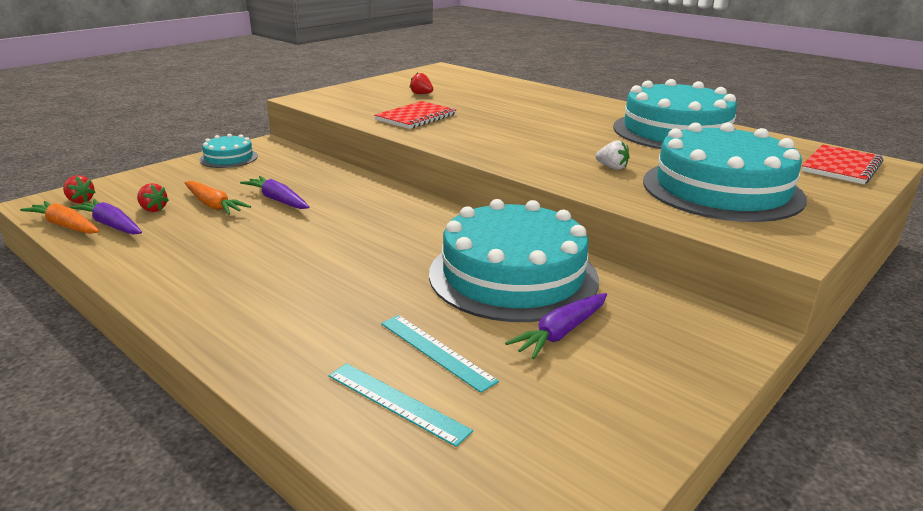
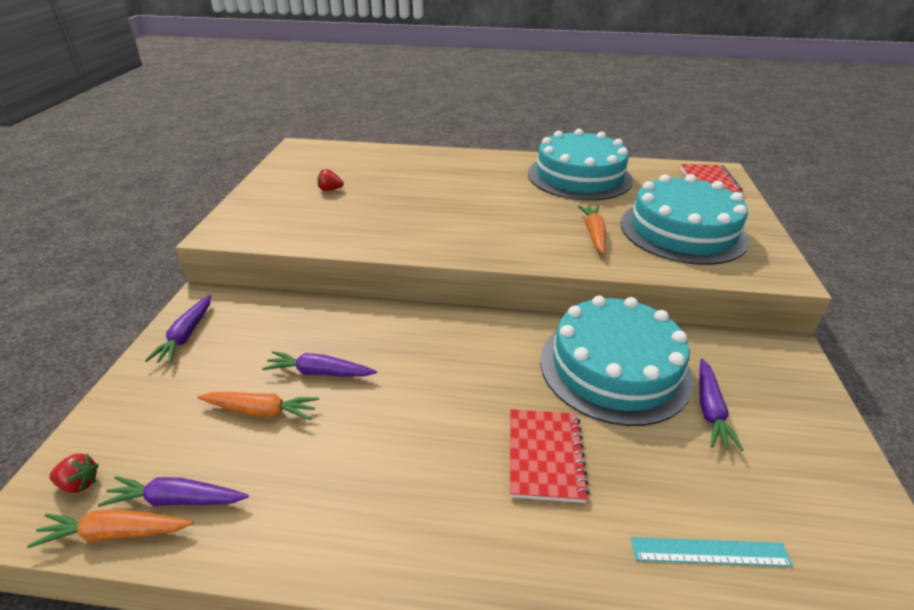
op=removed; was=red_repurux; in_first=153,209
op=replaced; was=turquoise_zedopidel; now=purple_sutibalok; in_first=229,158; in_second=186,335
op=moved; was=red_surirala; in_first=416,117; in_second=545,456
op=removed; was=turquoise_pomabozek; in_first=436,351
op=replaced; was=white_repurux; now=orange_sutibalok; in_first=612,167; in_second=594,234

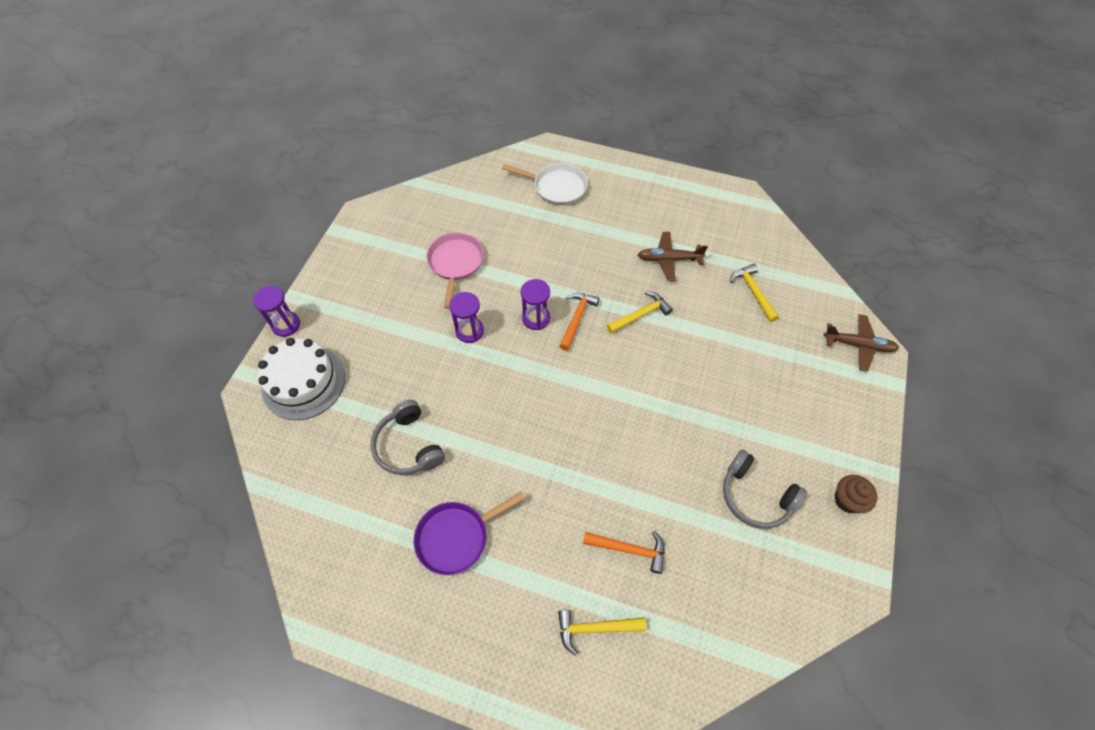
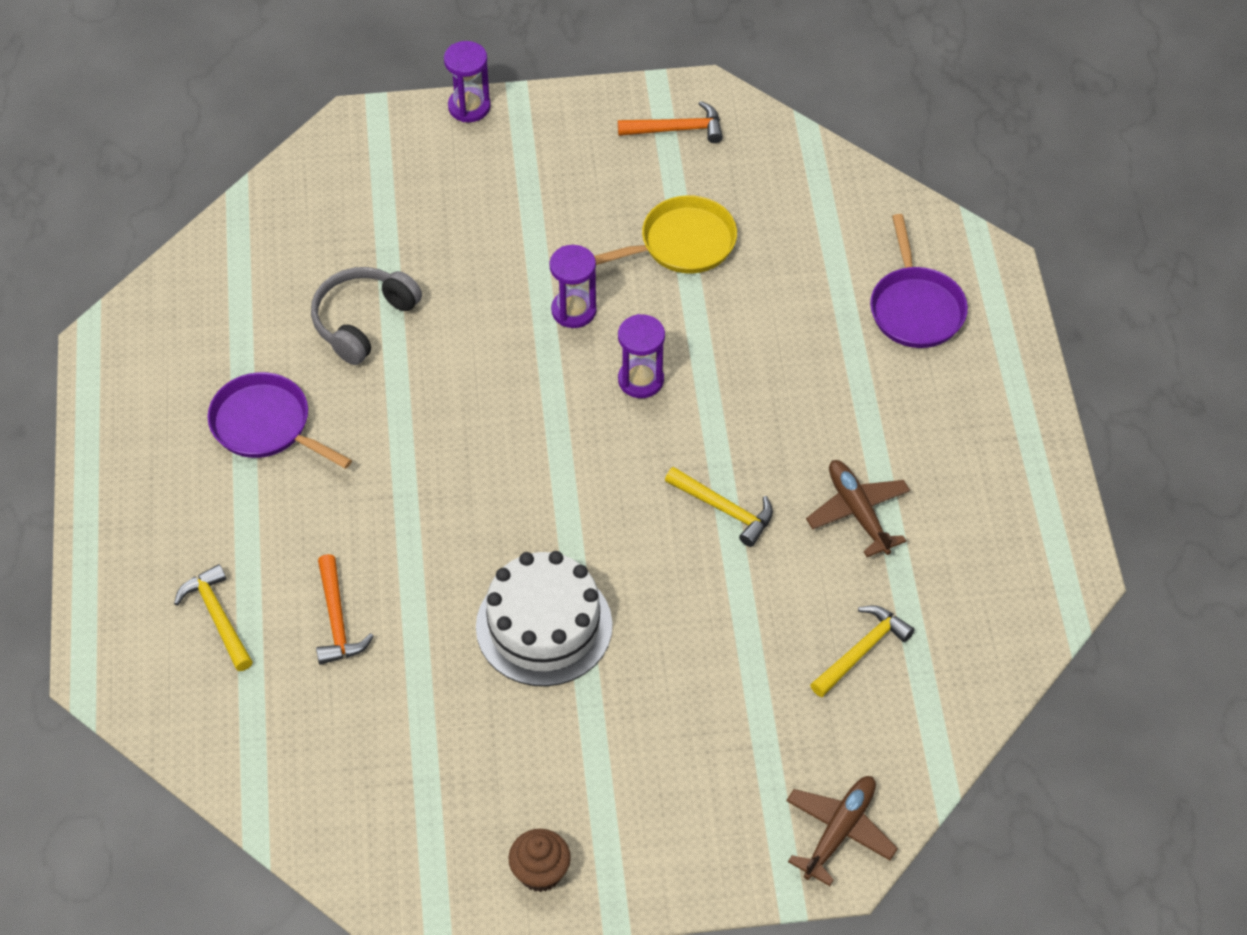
op=moved; was=white_zedopidel; in_first=303,382; in_second=544,626
op=recoloured; was=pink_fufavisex; now=yellow_fufavisex; in_first=455,263; in_second=682,243
op=recoloured; was=white_fufavisex; now=purple_fufavisex; in_first=556,187; in_second=915,308
op=moved; was=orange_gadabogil; in_first=577,318; in_second=677,129
op=removed; was=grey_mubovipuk; in_first=755,496
op=turned; was=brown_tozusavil; in_first=858,345; in_second=839,832; clockwise=-135

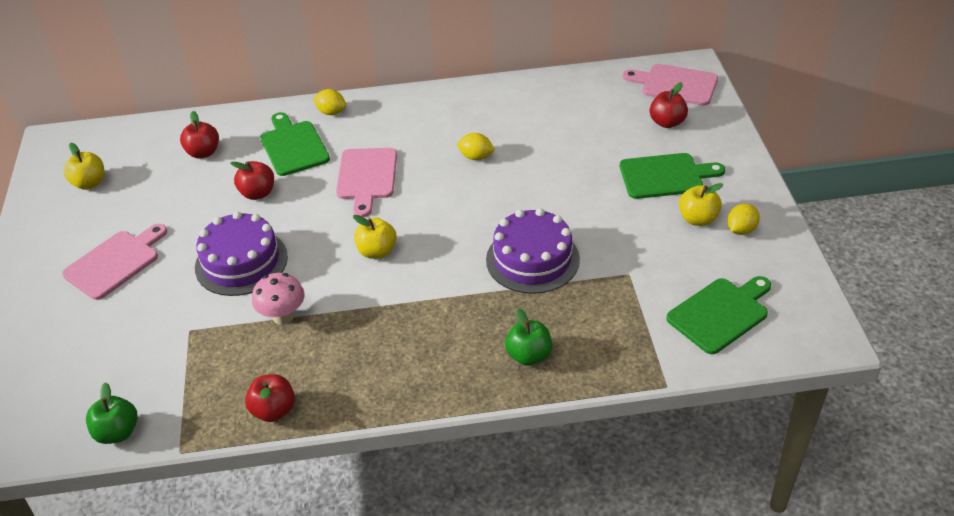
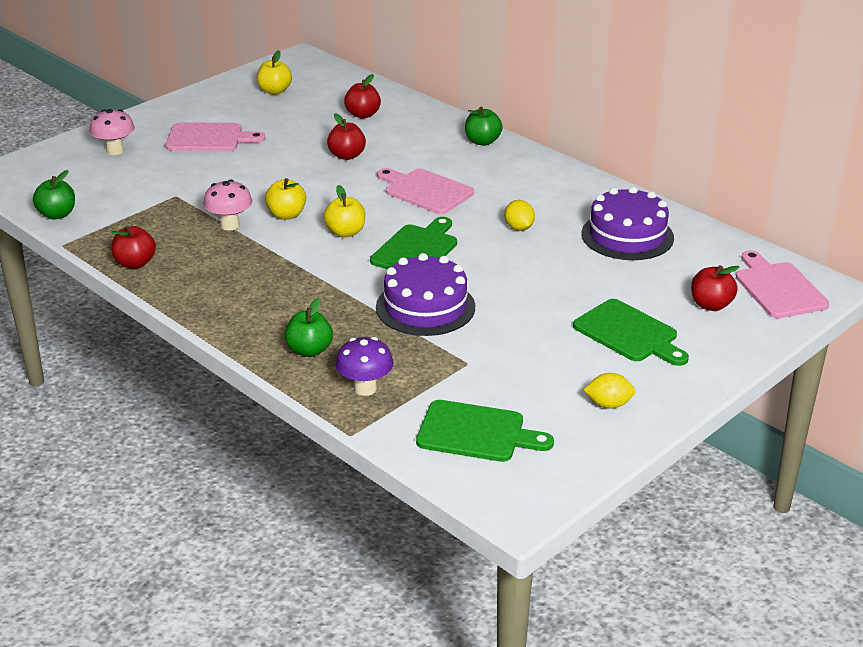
op=moved; was=purple_zedopidel; in_first=241,262; in_second=627,235
op=moved; was=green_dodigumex; in_first=293,146; in_second=416,249
op=replaced; was=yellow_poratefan; now=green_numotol; in_first=331,112; in_second=482,141
op=turned; was=pink_dodigumex; in_first=366,177; in_second=425,191; clockwise=75
op=moved; was=yellow_numotol; in_first=698,219; in_second=286,215
op=added; now=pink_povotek; in_second=115,151
op=added; now=purple_povotek; in_second=365,388

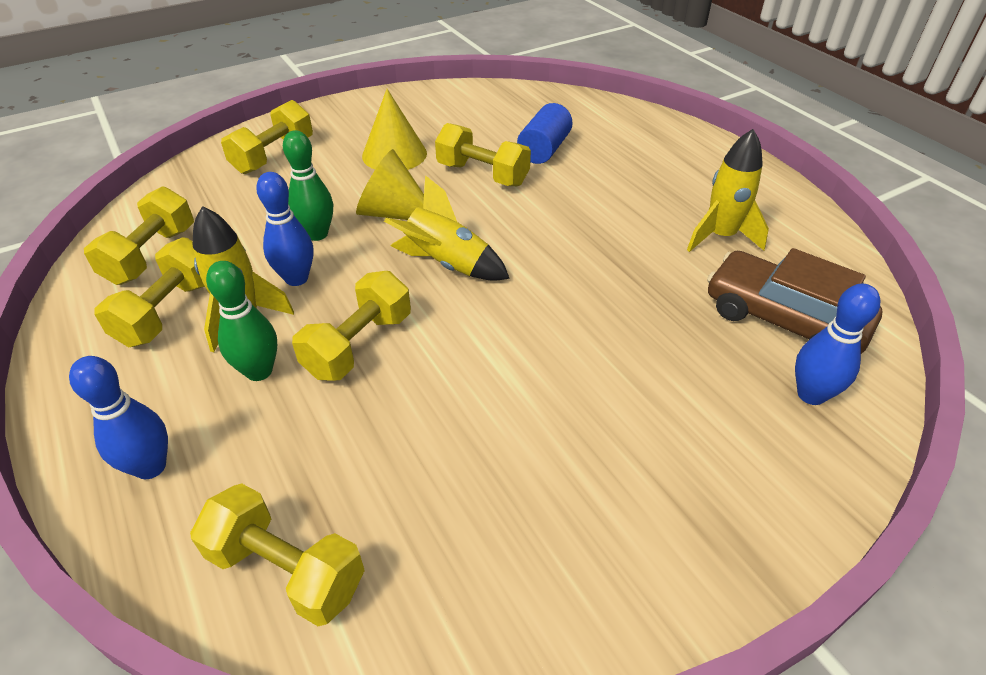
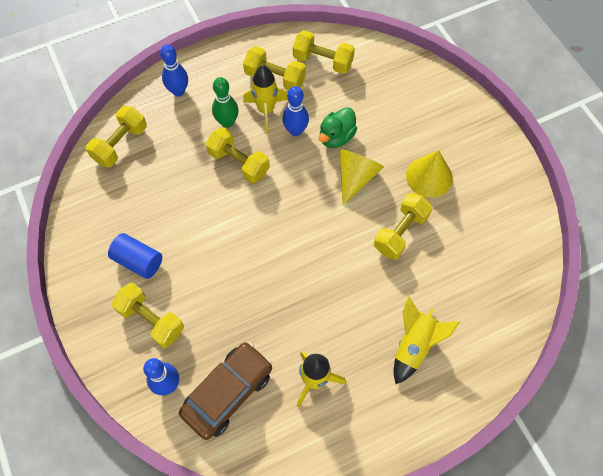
op=moved; was=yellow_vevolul; in_first=273,156; in_second=151,320
op=replaced; was=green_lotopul; now=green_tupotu; in_first=317,234; in_second=336,137
op=moved; was=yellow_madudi; in_first=447,264; in_second=414,345
op=moved; was=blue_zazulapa; in_first=544,150; in_second=138,261

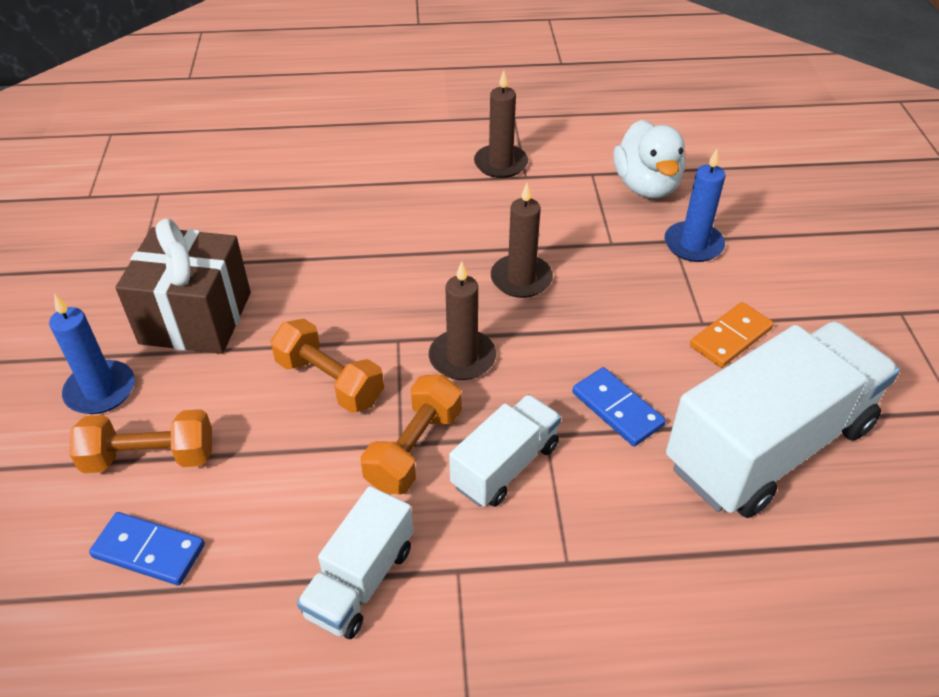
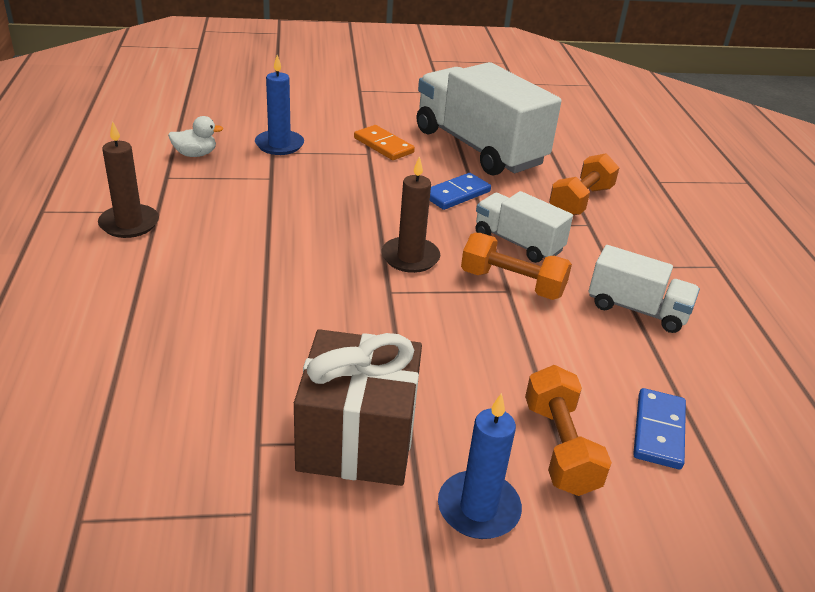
op=moved; was=orange_vevolul; in_first=330,381; in_second=580,201
op=removed; was=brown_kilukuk; in_first=521,279
op=resized; was=white_tupotu; in_first=646,186; in_second=195,154; ratio=0.56

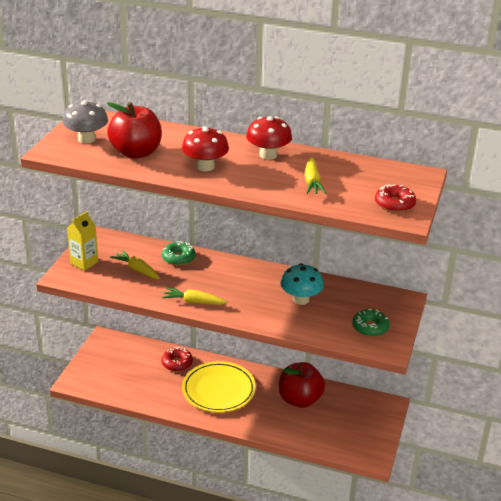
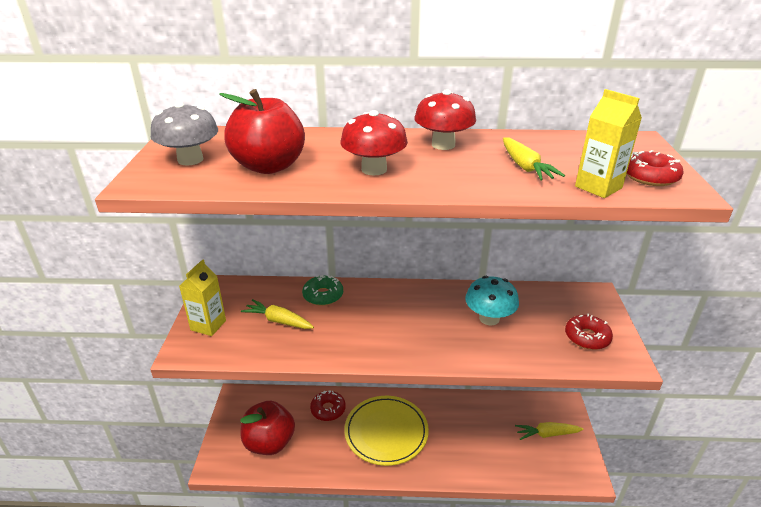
op=moved; was=yellow_sutibalok; in_first=194,302; in_second=547,434
op=moved; was=red_numotol; in_first=300,399; in_second=269,443
op=recoloured; was=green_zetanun; now=red_zetanun; in_first=370,327; in_second=587,337
op=added; now=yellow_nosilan; in_second=598,187

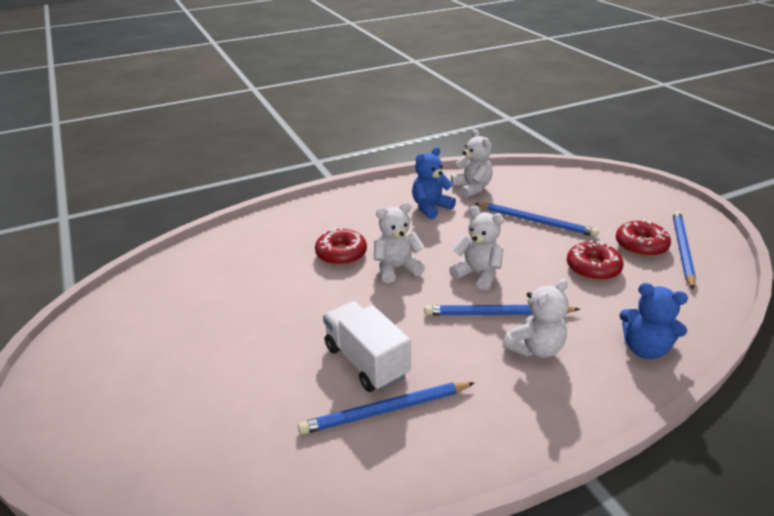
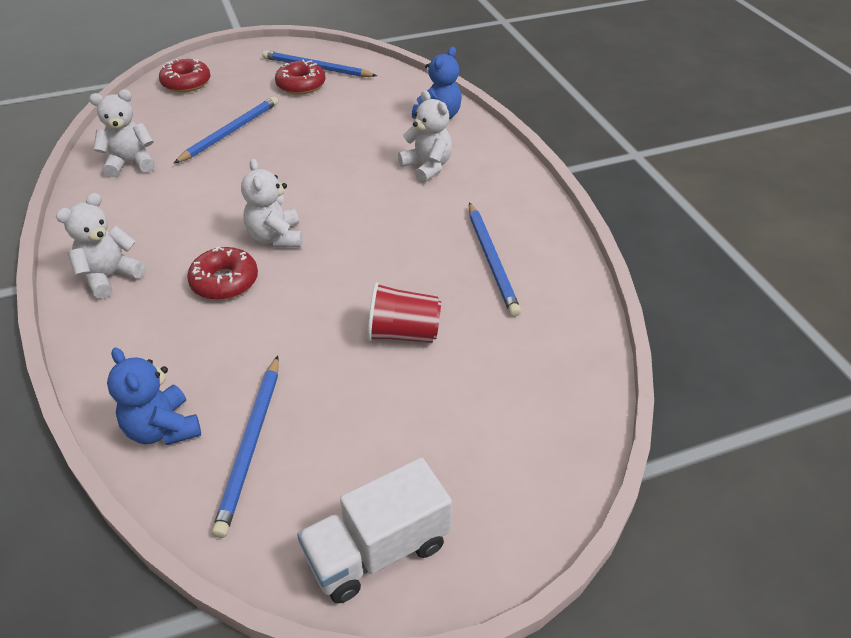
op=moved; was=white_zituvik; in_first=366,361; in_second=377,550
op=moved; was=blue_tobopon; in_first=430,208; in_second=163,429
op=moved; was=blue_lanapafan; in_first=497,314; in_second=251,445
op=moved; was=white_tobopon; in_first=478,274; in_second=110,276
op=moved; was=red_zetanun; in_first=593,268; in_second=186,83
op=added; now=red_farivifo; in_second=403,333

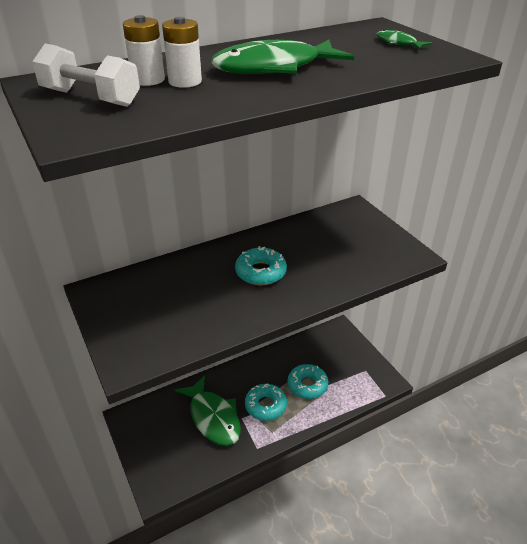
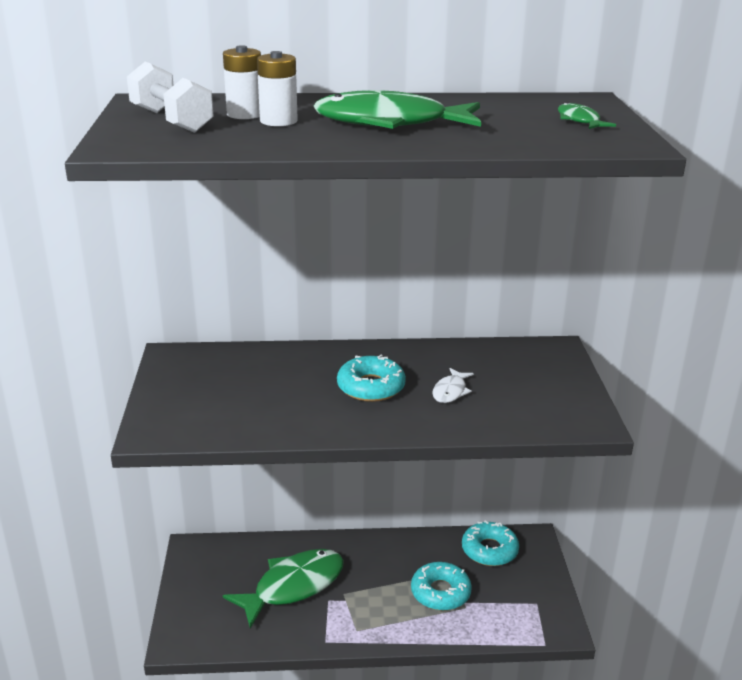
op=turned; was=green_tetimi; in_first=213,417; in_second=293,586; clockwise=-120
op=moved; was=turquoise_zetanun; in_first=265,405; in_second=489,550
op=added; now=white_tetimi; in_second=450,391

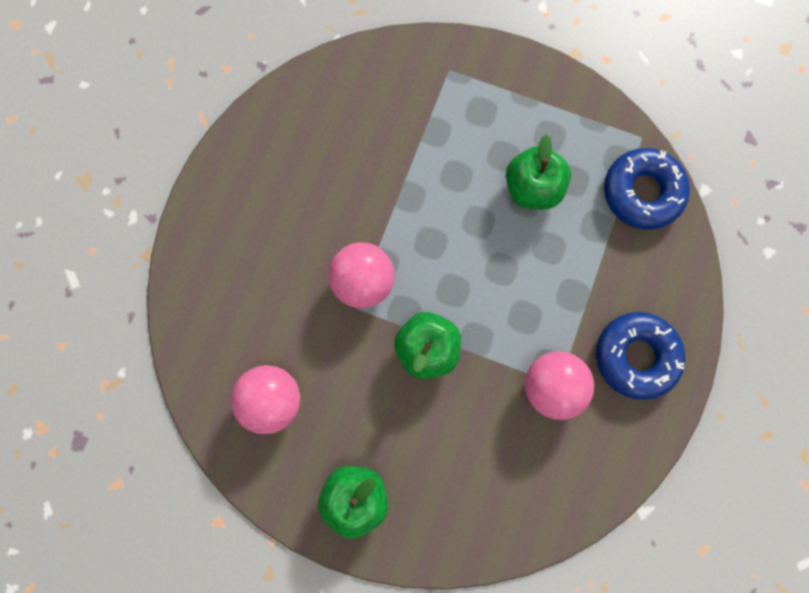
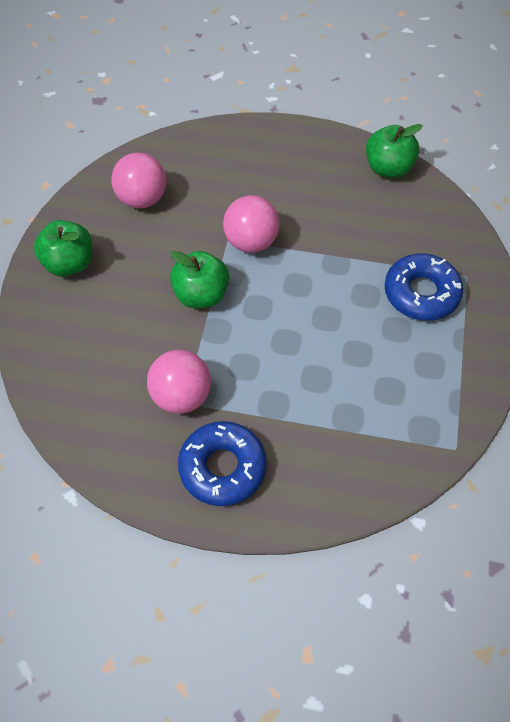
op=moved; was=green_numotol; in_first=532,188; in_second=388,168
op=moved; was=blue_zetanun; in_first=642,192; in_second=421,293

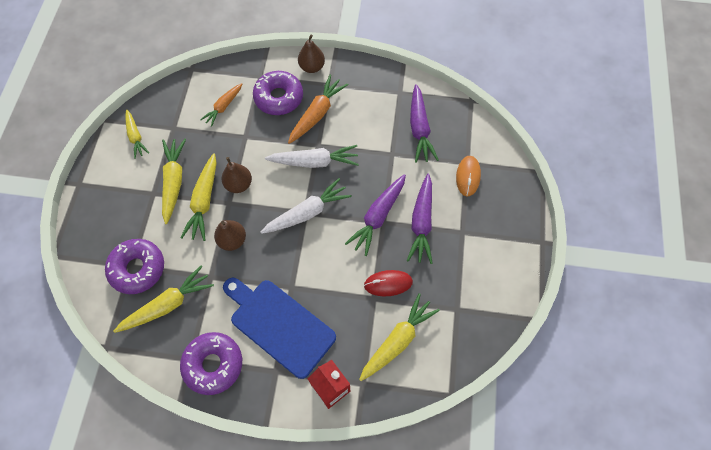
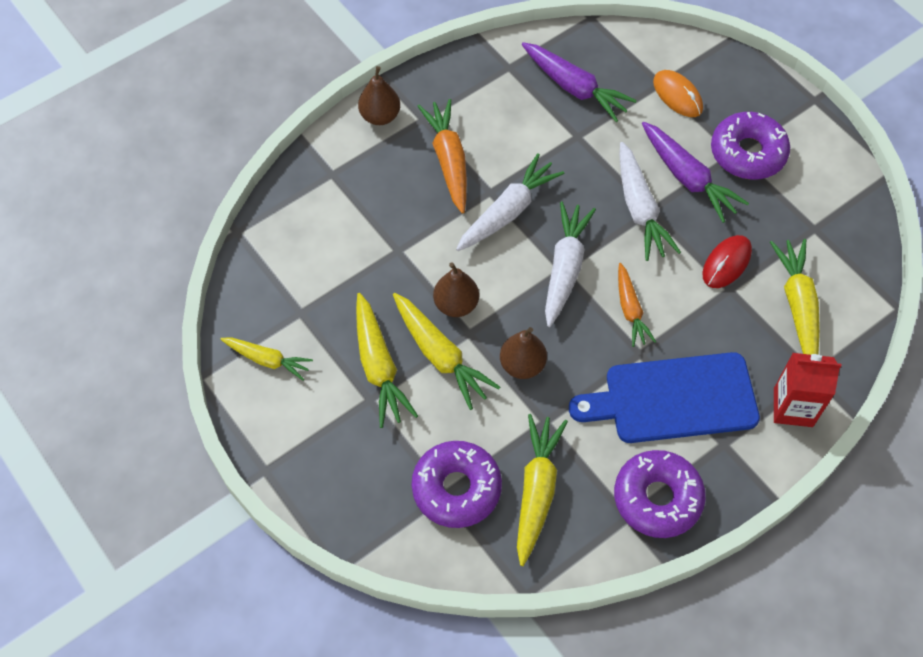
op=turned; was=yellow_sutibalok; in_first=174,182; in_second=379,366; clockwise=-150
op=moved; was=orange_sutibalok; in_first=223,107; in_second=630,310
op=moved; was=purple_zetanun; in_first=279,97; in_second=747,153
op=recoloured; was=purple_sutibalok; now=white_sutibalok; in_first=378,216; in_second=639,209

